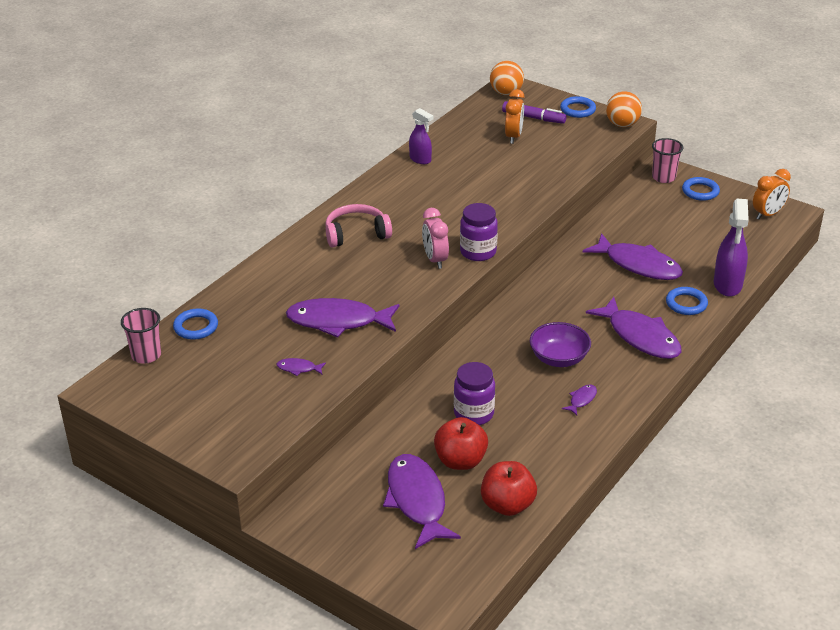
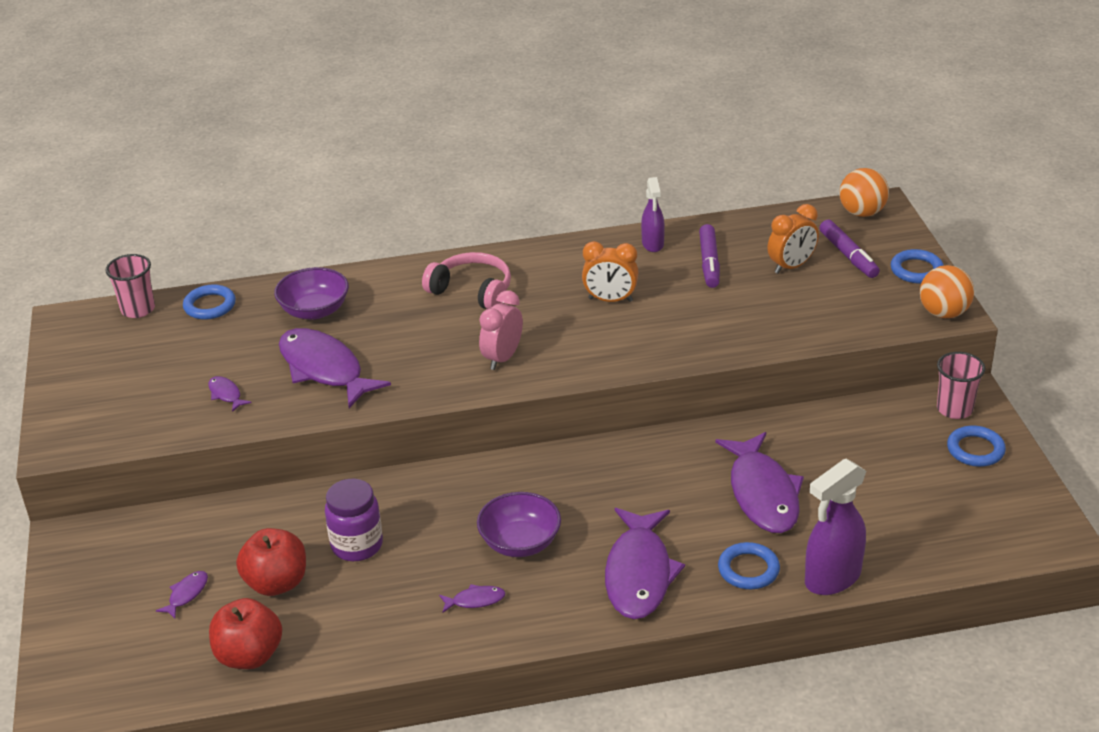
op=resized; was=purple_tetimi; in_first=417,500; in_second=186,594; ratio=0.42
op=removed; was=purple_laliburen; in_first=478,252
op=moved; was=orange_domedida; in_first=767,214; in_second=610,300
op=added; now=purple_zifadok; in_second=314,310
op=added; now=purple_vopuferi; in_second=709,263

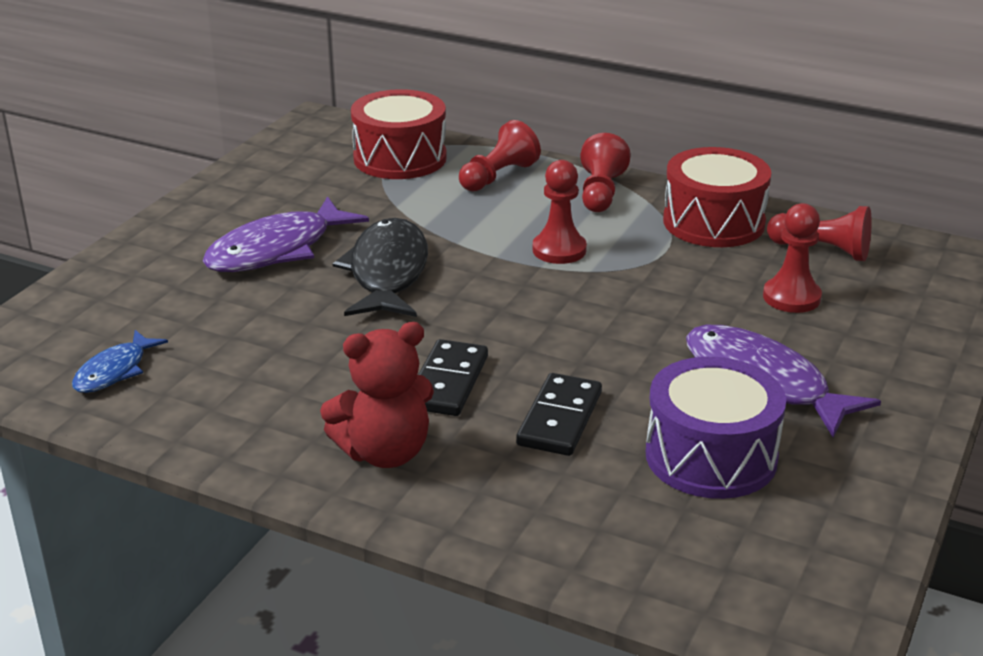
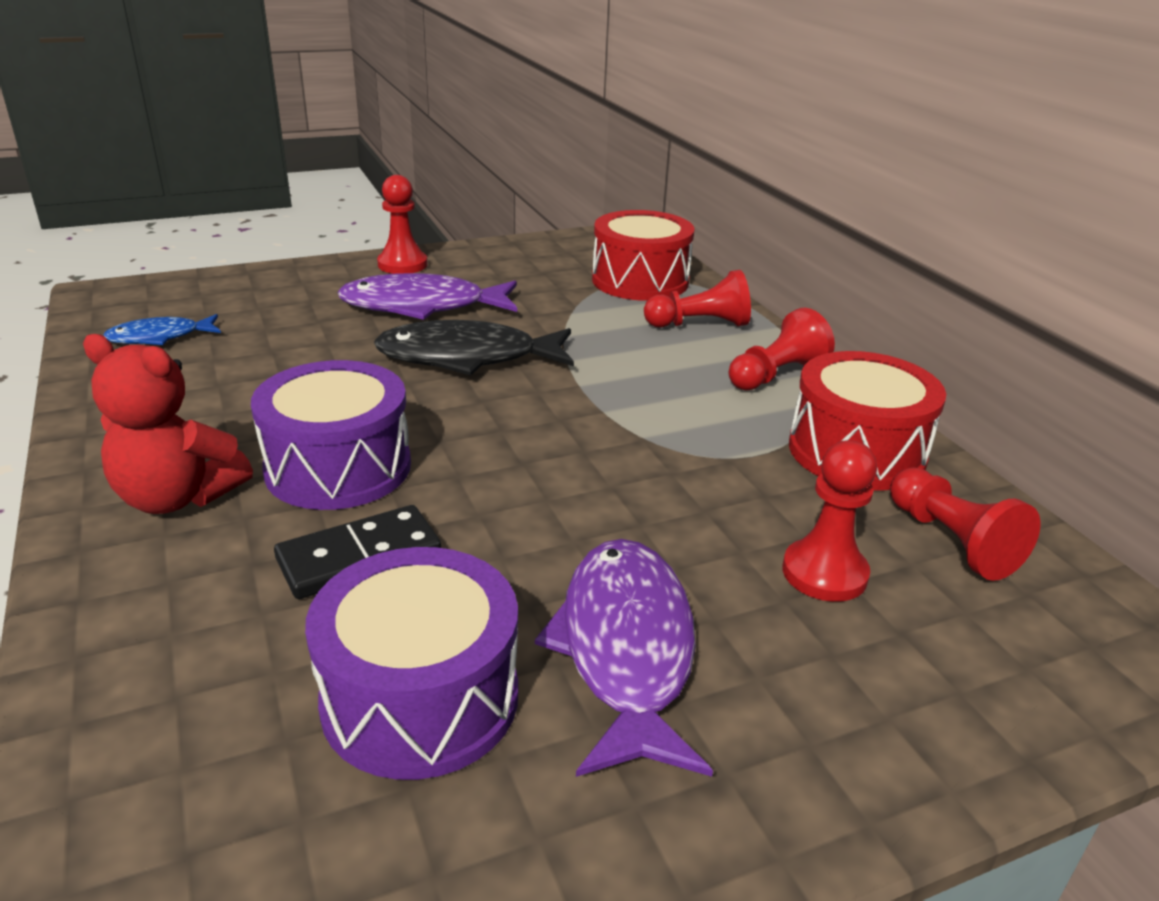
op=turned; was=black_tetimi; in_first=388,272; in_second=467,357; clockwise=-135
op=replaced; was=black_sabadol; now=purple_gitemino; in_first=448,382; in_second=338,467
op=moved; was=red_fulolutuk; in_first=559,250; in_second=402,264

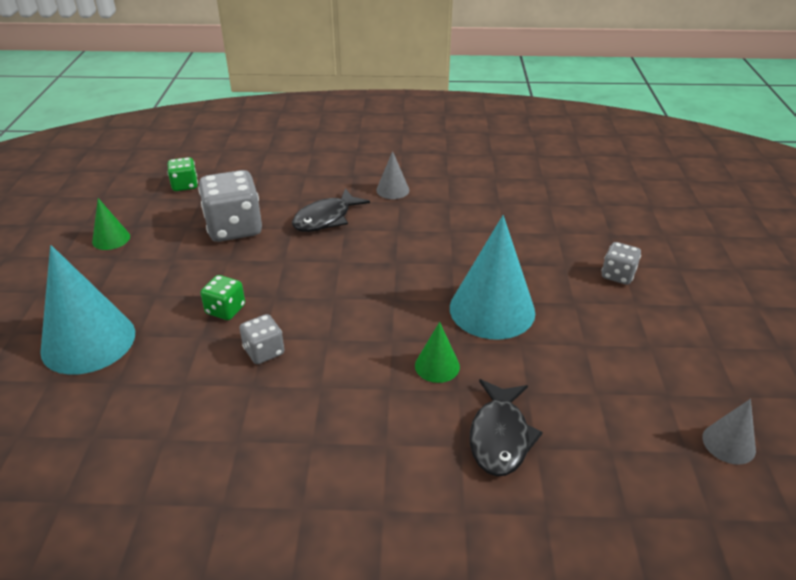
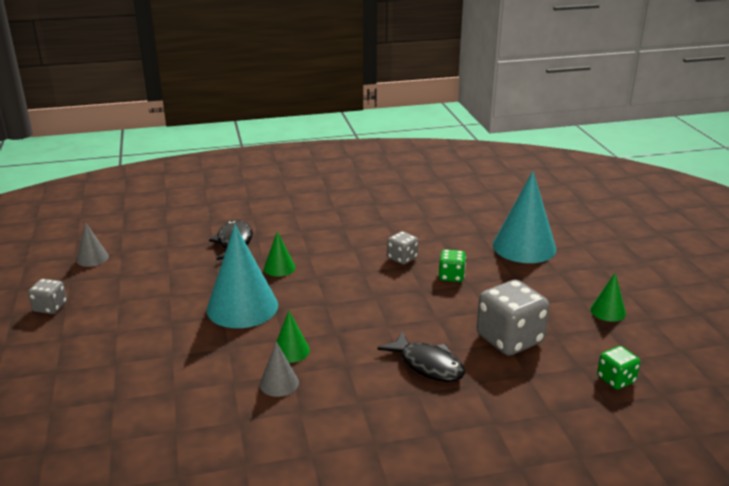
op=turned; was=black_tetimi; in_first=326,218; in_second=427,365; clockwise=105
op=moved; was=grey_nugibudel; in_first=392,190; in_second=279,383
op=moved; was=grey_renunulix; in_first=618,275; in_second=50,307
op=added; now=green_nugibudel; in_second=291,351

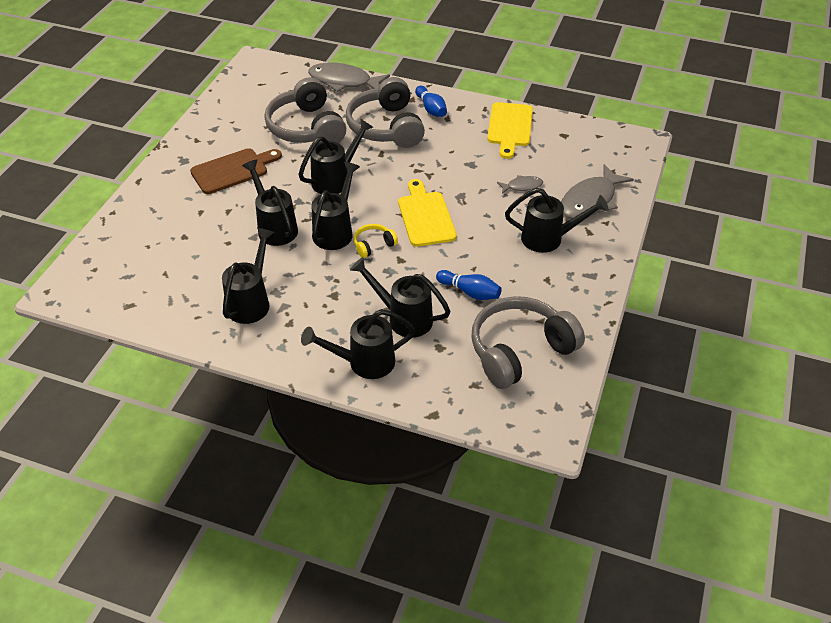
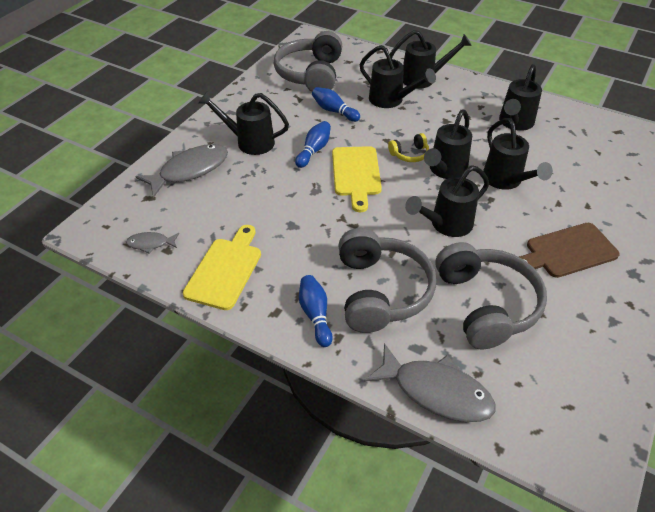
op=turned; was=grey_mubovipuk; in_first=520,350; in_second=310,74; clockwise=120
op=moved; was=grey_tetimi; in_first=522,186; in_second=150,244
op=added; now=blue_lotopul; in_second=314,150

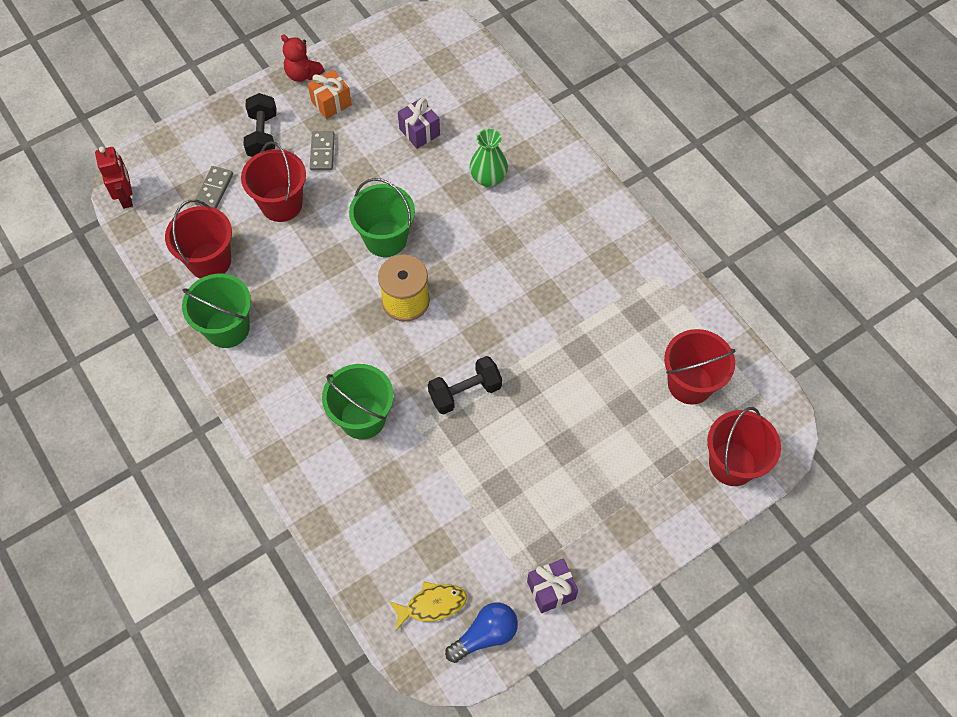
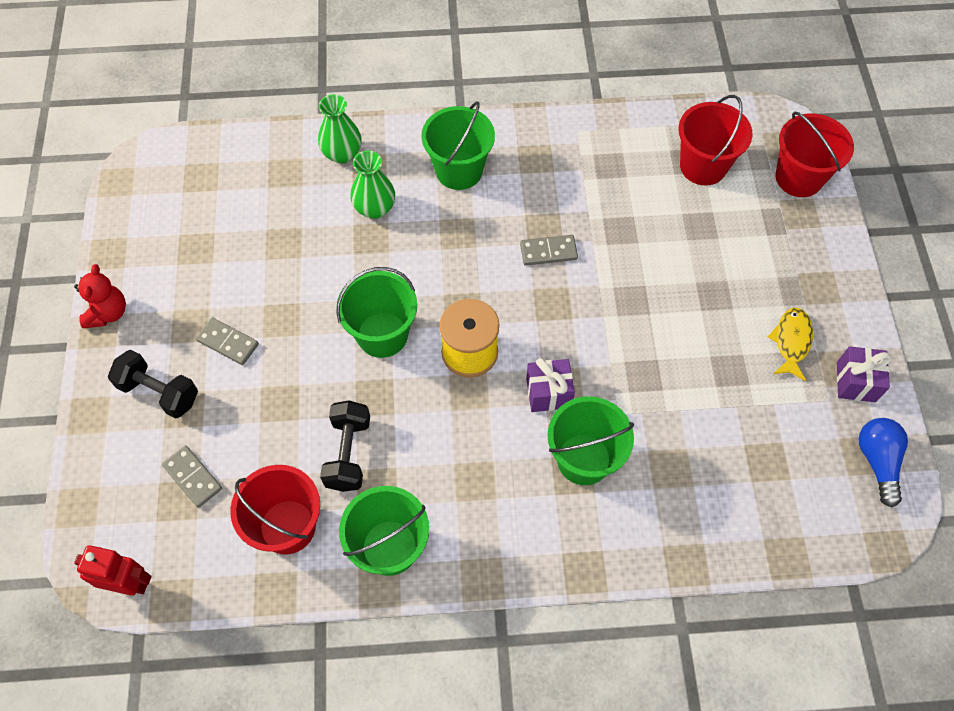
op=removed; was=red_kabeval; in_first=281,204
op=turned; was=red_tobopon; in_first=303,74; in_second=108,313; clockwise=-60
op=removed; was=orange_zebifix; in_first=331,103
op=moved; was=yellow_tetimi; in_first=432,604; in_second=791,341
op=moved; was=purple_zebifix; in_first=419,132; in_second=548,393
op=moved; was=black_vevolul; in_first=465,392; in_second=348,453
op=added; now=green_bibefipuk; in_second=342,154
op=added; now=green_kabeval; in_second=459,170
op=added; now=grey_sabadol; in_second=548,251

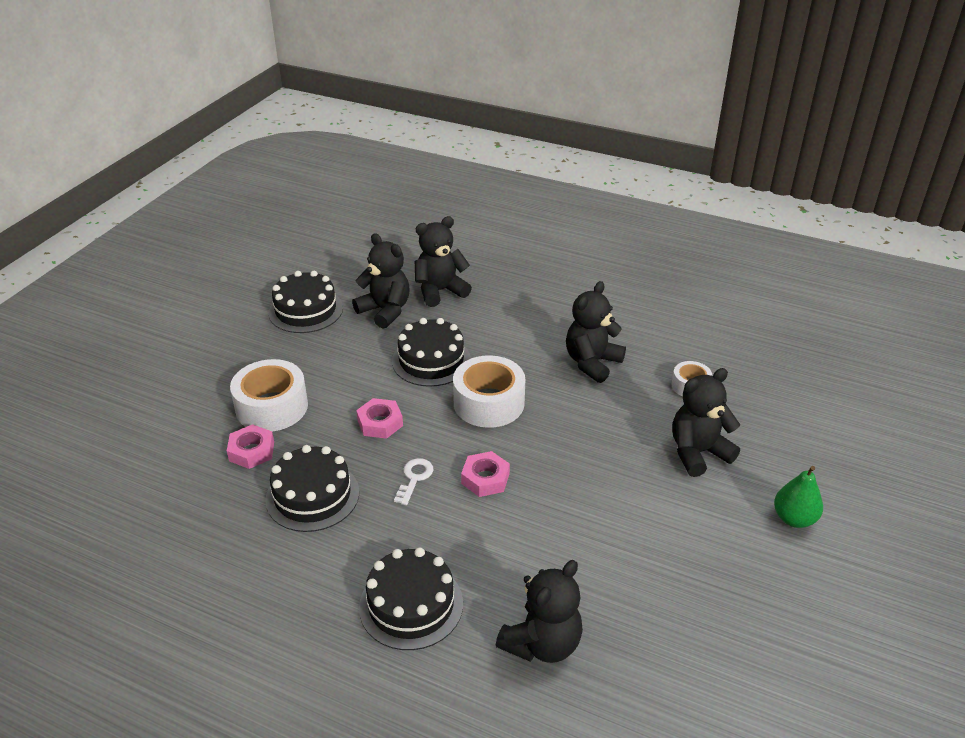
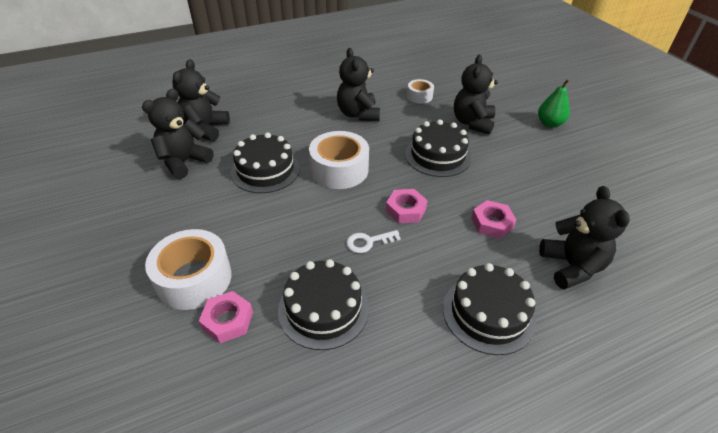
op=moved; was=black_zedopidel; in_first=306,310; in_second=437,155
op=turned; was=black_tobopon; in_first=385,311; in_second=184,162; clockwise=-45
op=moved; was=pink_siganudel; in_first=380,423; in_second=491,223
op=turned; was=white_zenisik; in_first=414,478; in_second=368,242; clockwise=-75

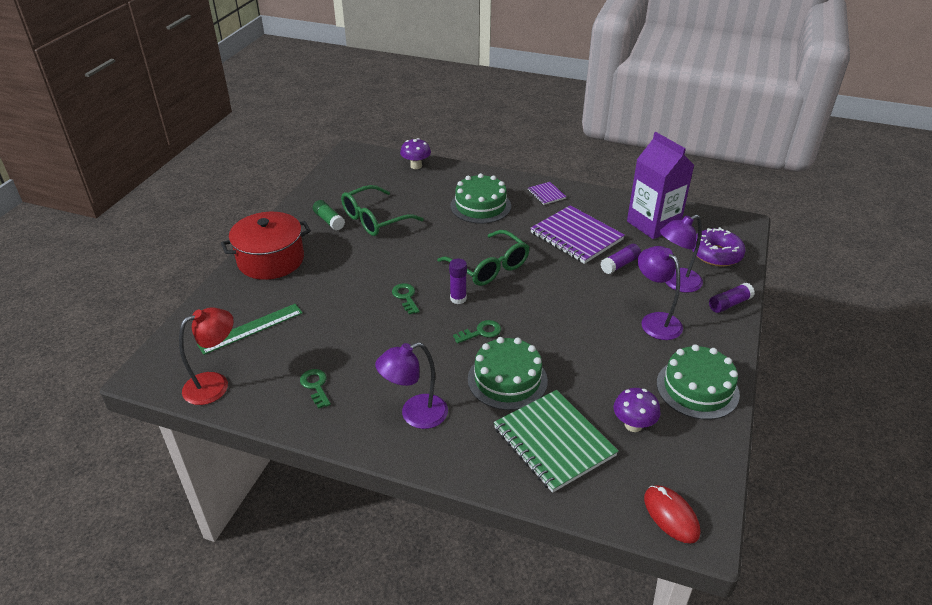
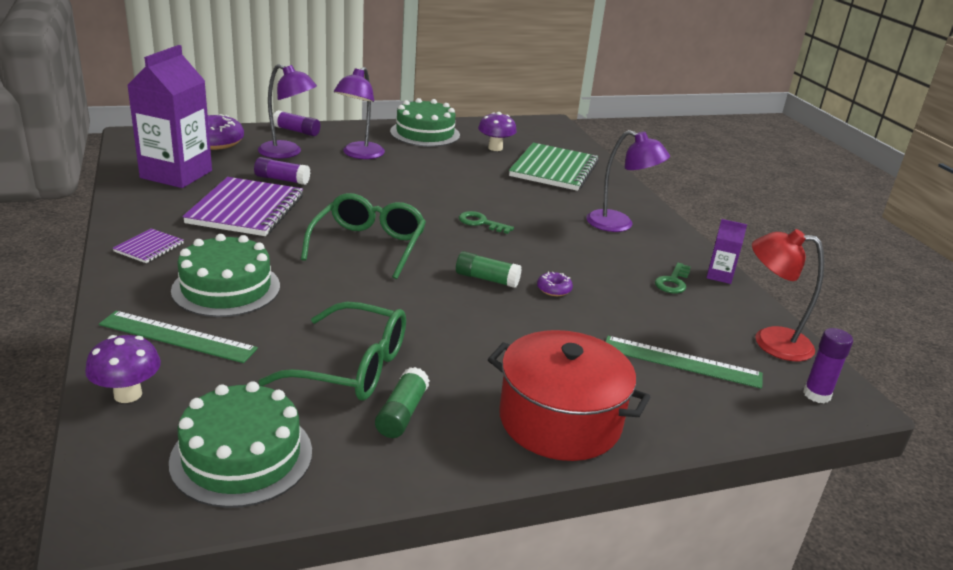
op=replaced; was=green_zenisik; now=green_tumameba; in_first=405,297; in_second=487,279
op=moved; was=purple_tumameba; in_first=458,298; in_second=816,395
op=moved; was=green_zedopidel; in_first=507,379; in_second=241,456
op=removed; was=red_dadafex; in_first=671,515
op=added; now=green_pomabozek; in_second=177,336
op=added; now=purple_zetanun; in_second=554,289
op=added; now=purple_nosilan; in_second=719,275

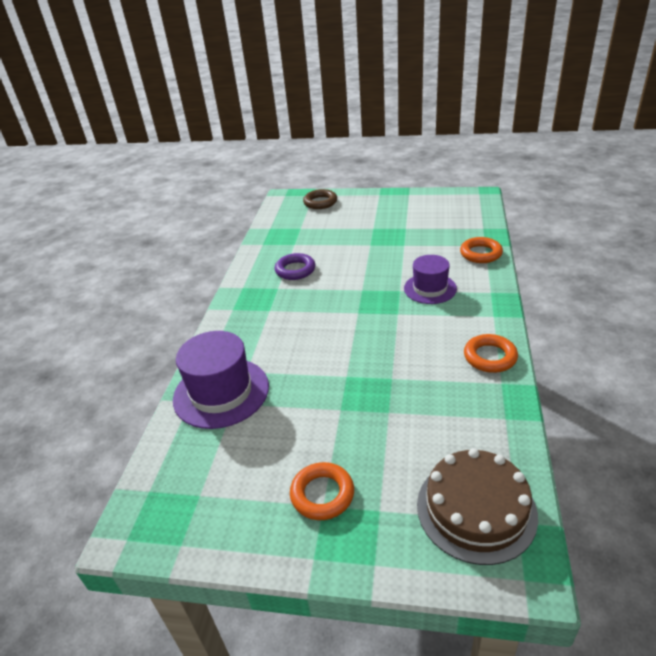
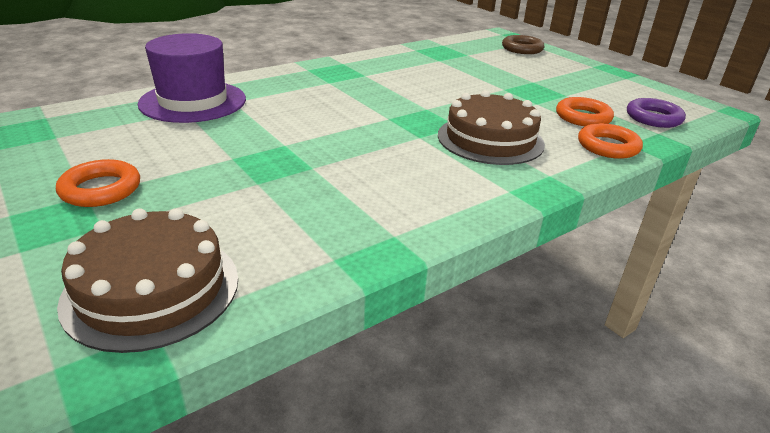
op=moved; was=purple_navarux; in_first=295,270; in_second=653,118
op=replaced; was=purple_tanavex; now=brown_zedopidel; in_first=430,288; in_second=490,139
op=moved; was=orange_navarux; in_first=490,357; in_second=583,117

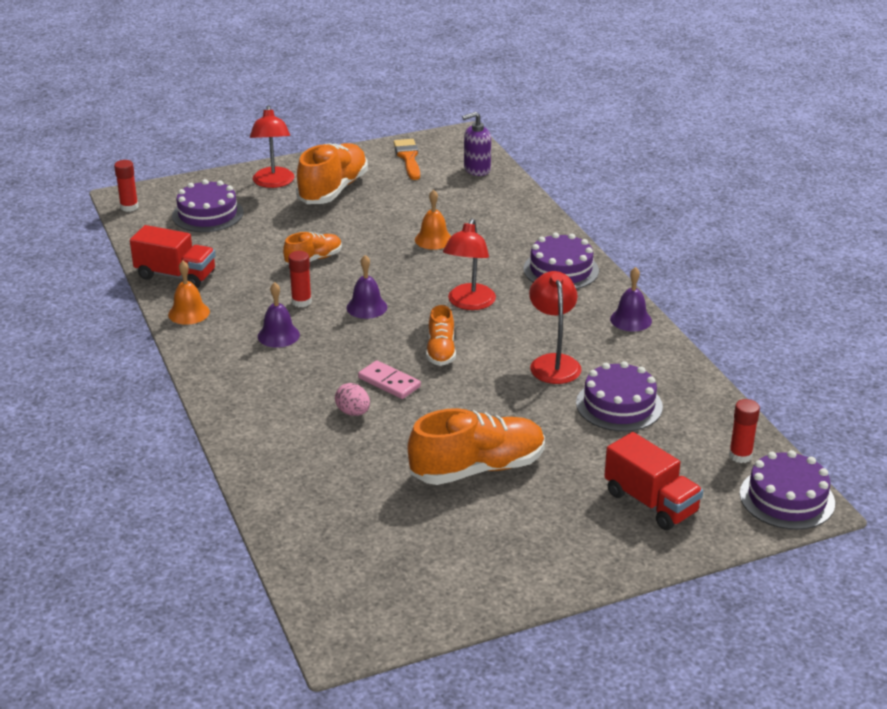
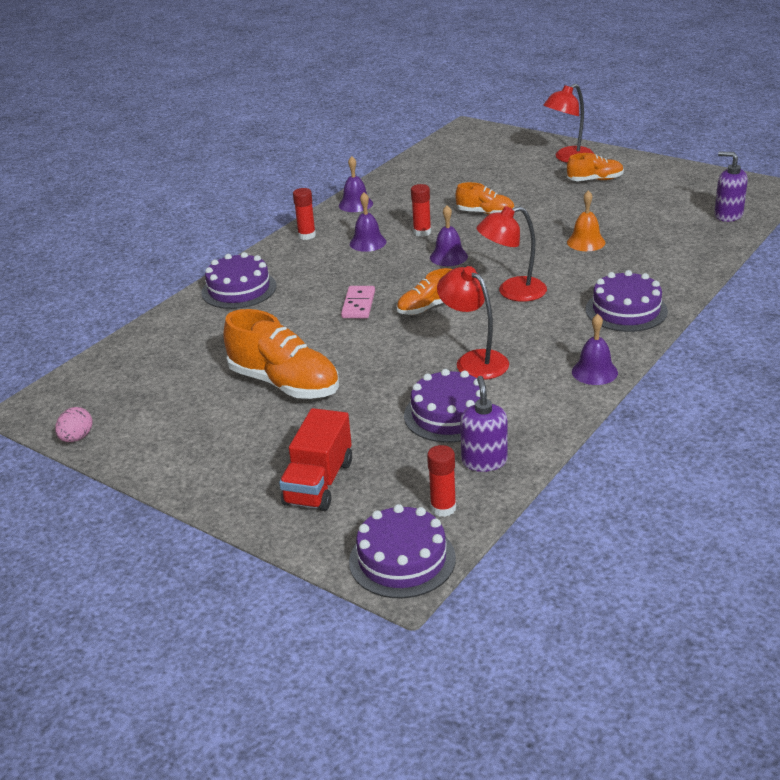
op=moved; was=red_tumameba; in_first=129,207; in_second=307,235
op=removed; was=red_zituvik; in_first=176,275
op=recoloured; was=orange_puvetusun; now=purple_puvetusun; in_first=189,313; in_second=355,204
op=moved; was=purple_zedopidel; in_first=207,214; in_second=239,289
op=resized; was=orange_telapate; in_first=333,190; in_second=595,180; ratio=0.56
op=moved; was=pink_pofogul; in_first=353,412; in_second=77,438
op=removed; was=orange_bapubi; in_first=408,158
op=turned; was=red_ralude; in_first=553,363; in_second=474,360; clockwise=-90
op=added; now=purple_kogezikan; in_second=484,461

